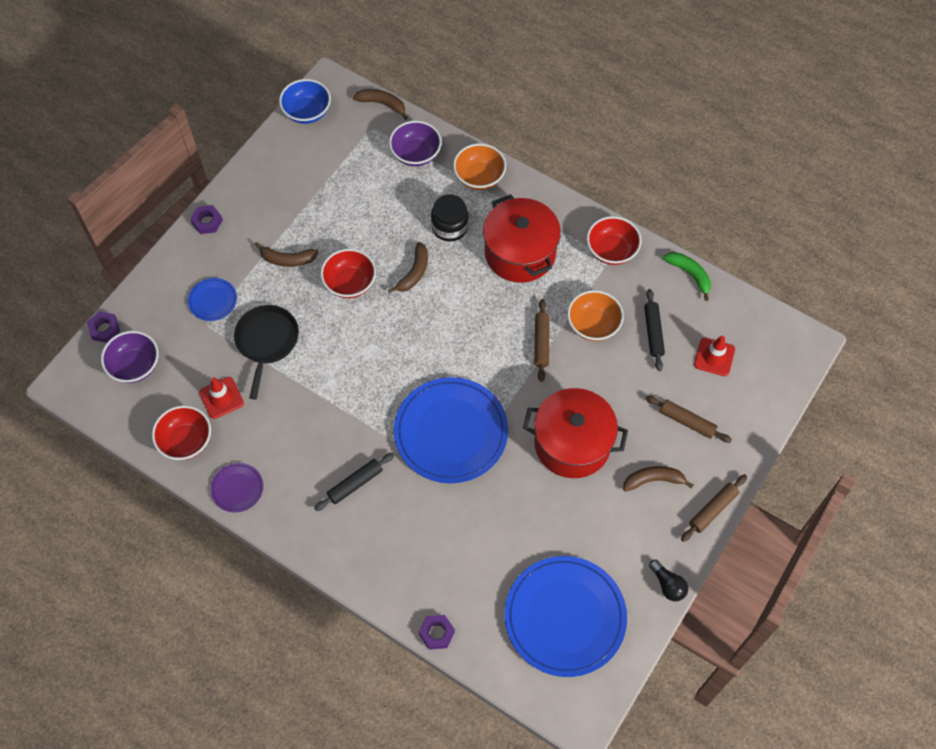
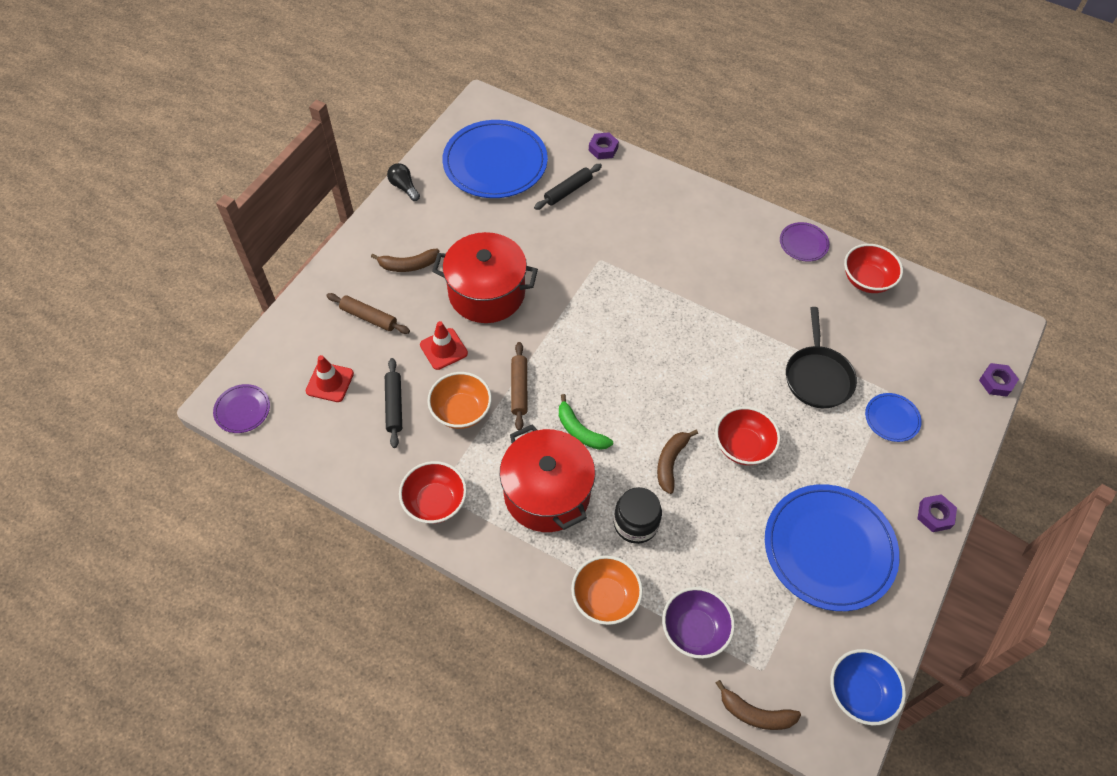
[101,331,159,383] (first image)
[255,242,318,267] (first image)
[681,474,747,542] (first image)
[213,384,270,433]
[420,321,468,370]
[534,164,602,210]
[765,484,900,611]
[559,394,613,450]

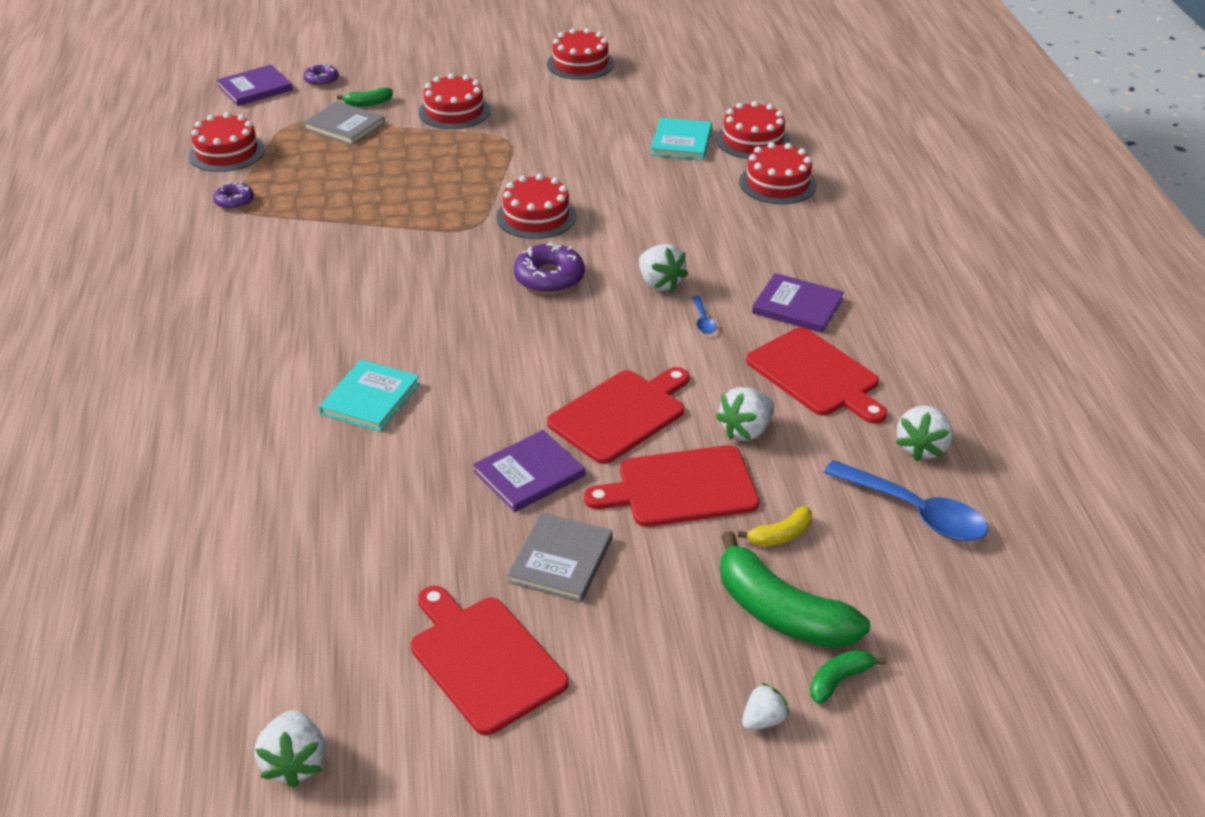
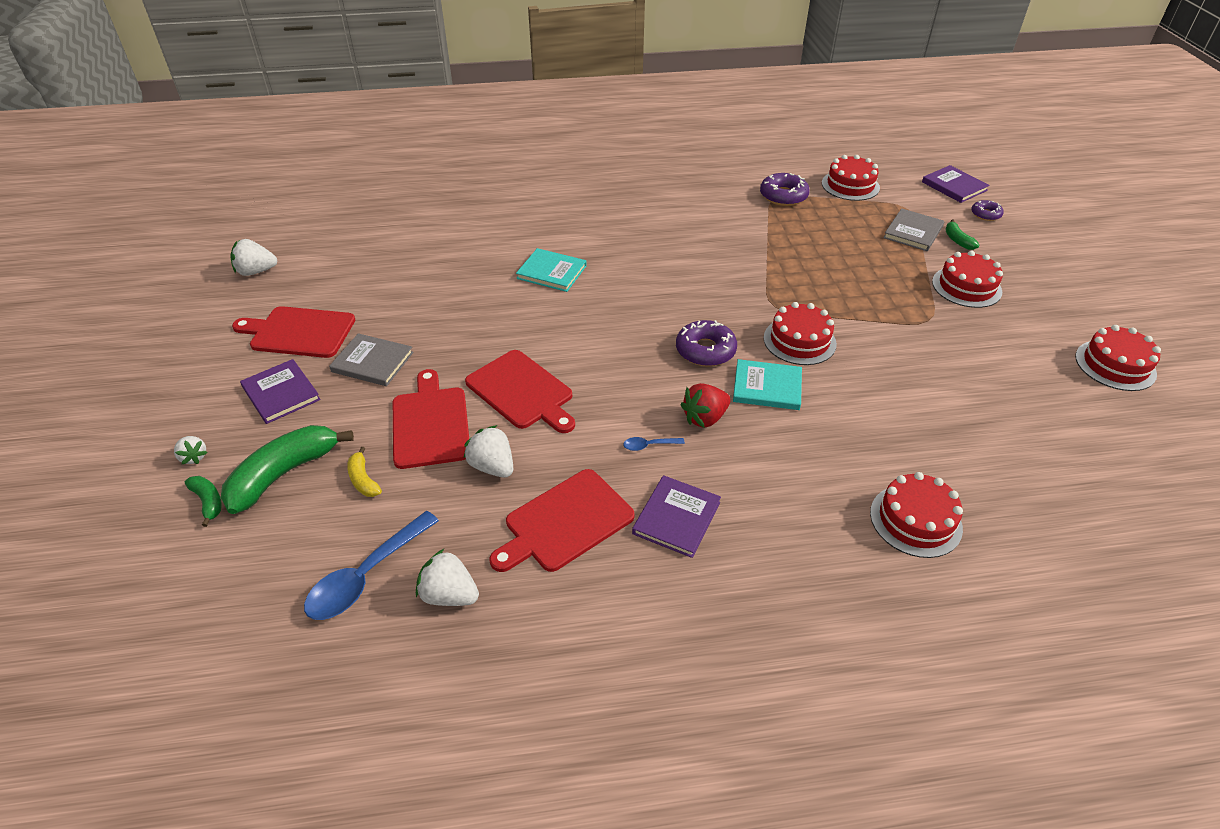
[716,101,790,159] (first image)
[240,359,321,424]
[733,359,802,410]
[681,383,731,428]
[232,306,355,358]
[760,173,810,206]

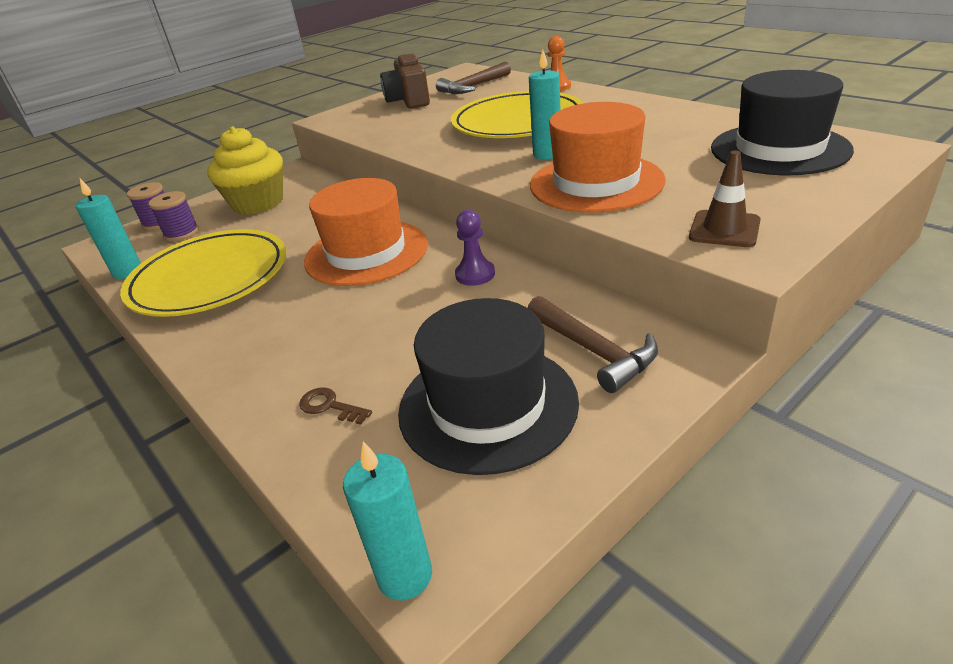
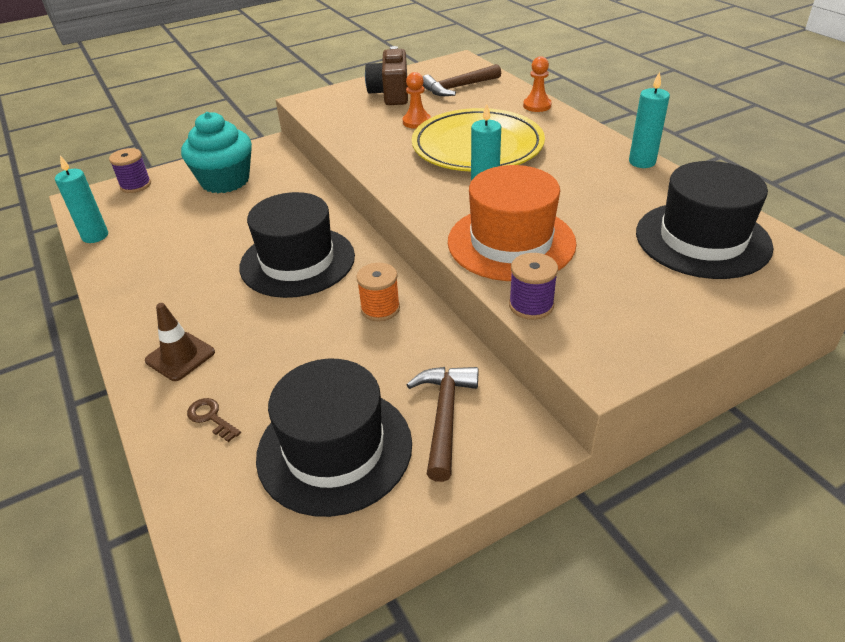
[120,229,286,317] (first image)
[403,72,431,129]
[509,253,558,320]
[629,71,670,168]
[145,303,215,381]
[356,263,400,322]
[181,112,252,193]
[239,192,355,298]
[406,367,479,482]

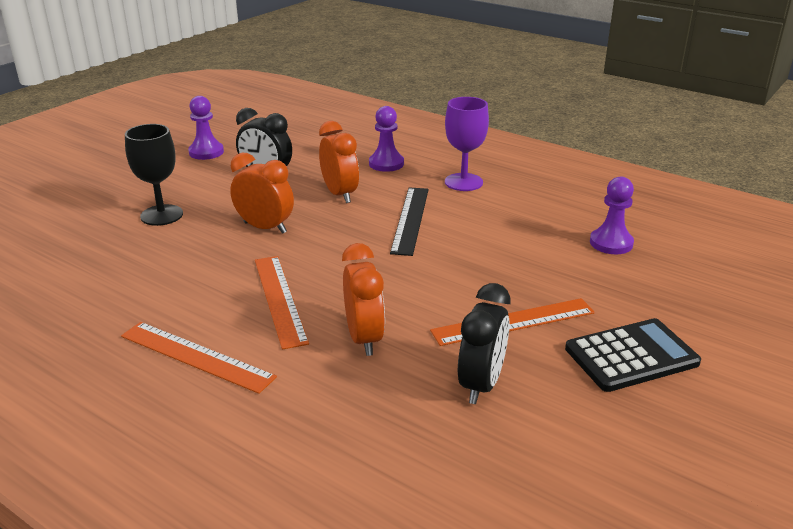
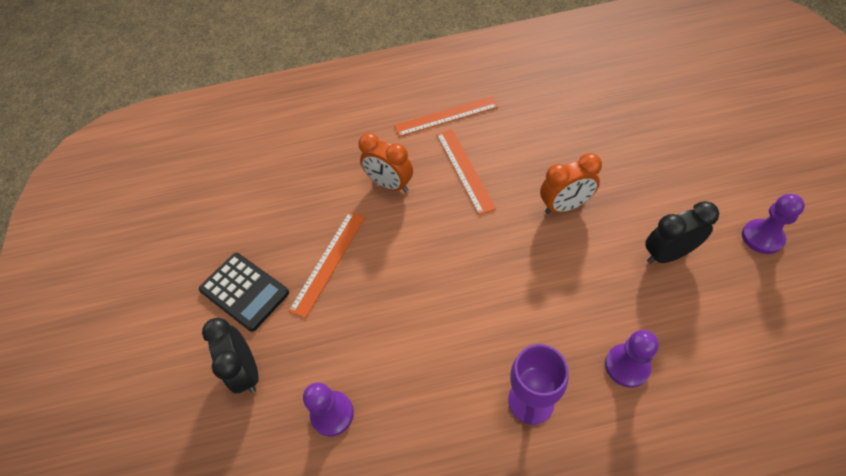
[125,124,183,226] (first image)
[319,121,359,203] (first image)
[390,187,429,256] (first image)
[202,318,259,393]
[437,129,496,215]
[199,253,289,332]

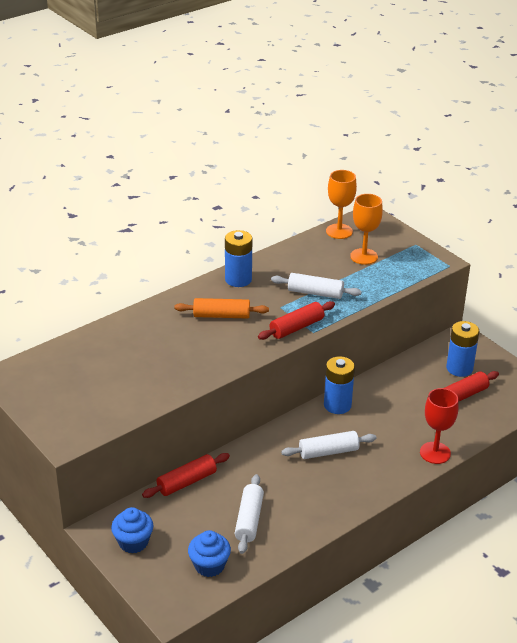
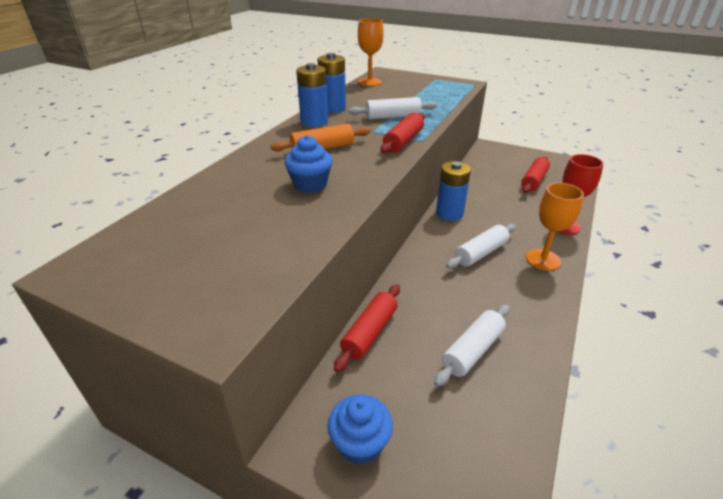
[285,135,333,193]
[526,183,584,271]
[317,53,346,113]
[434,304,510,386]

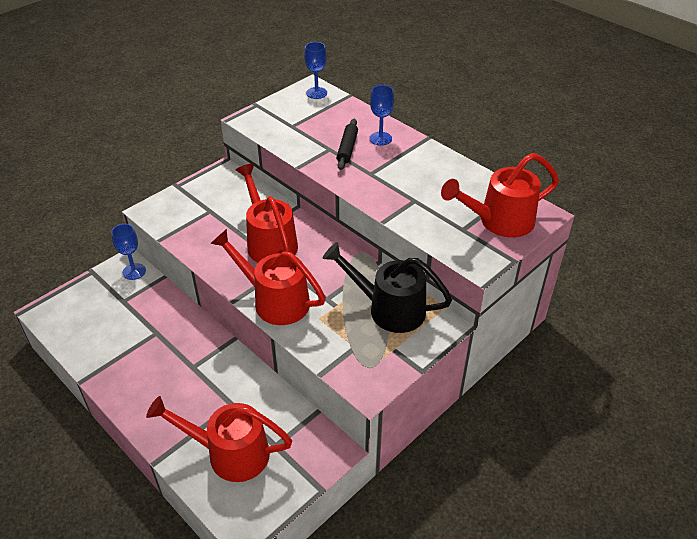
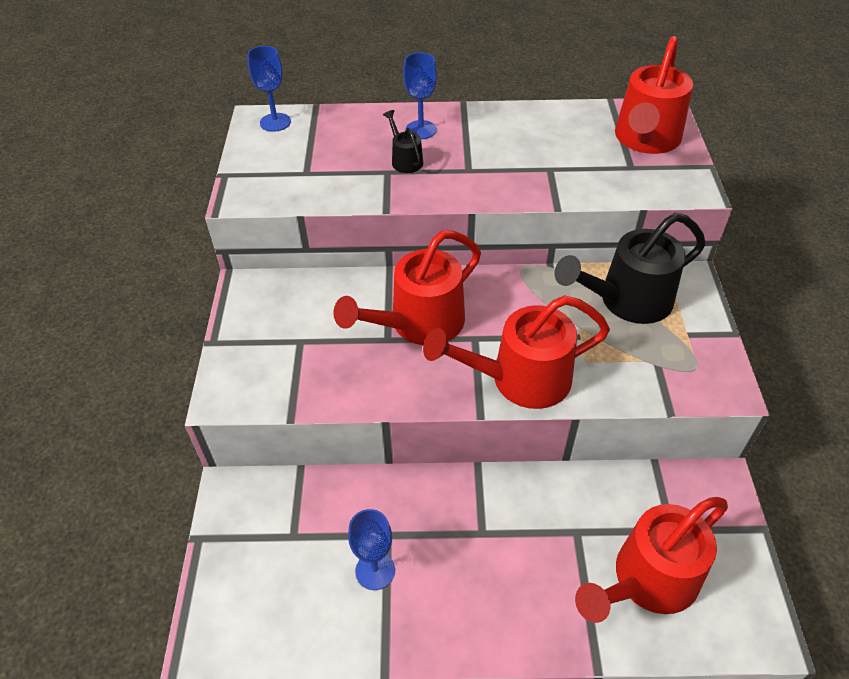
[348,509,395,590]
[383,110,423,173]
[334,230,481,345]

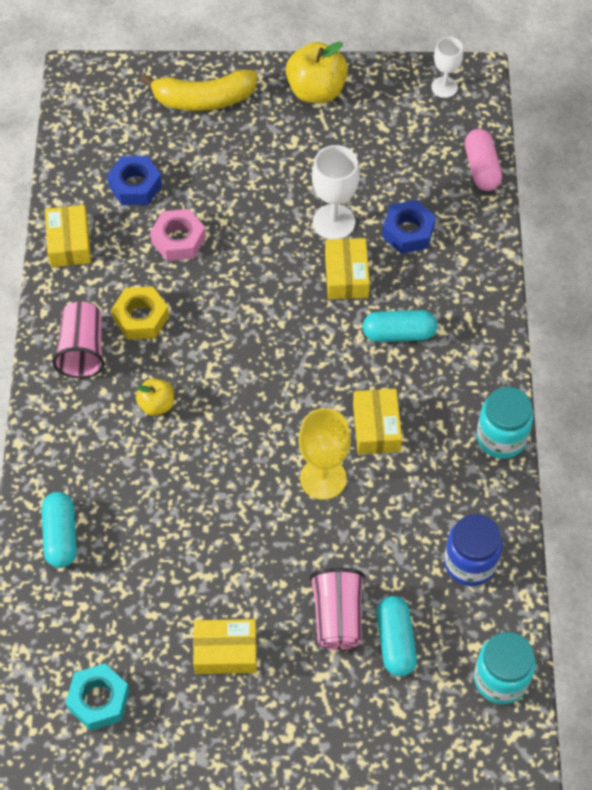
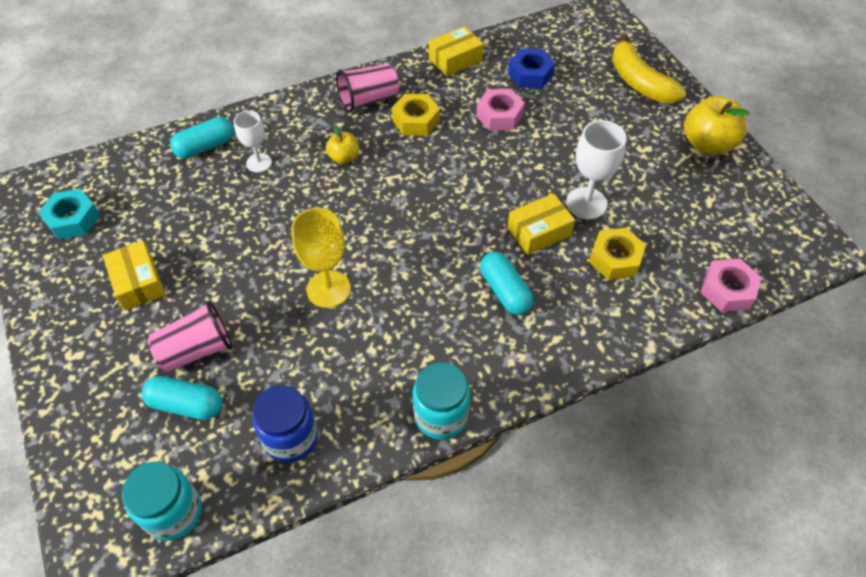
[353,389,402,454] (first image)
[234,111,272,173]
[700,258,762,312]
[589,228,646,280]
[142,376,222,420]

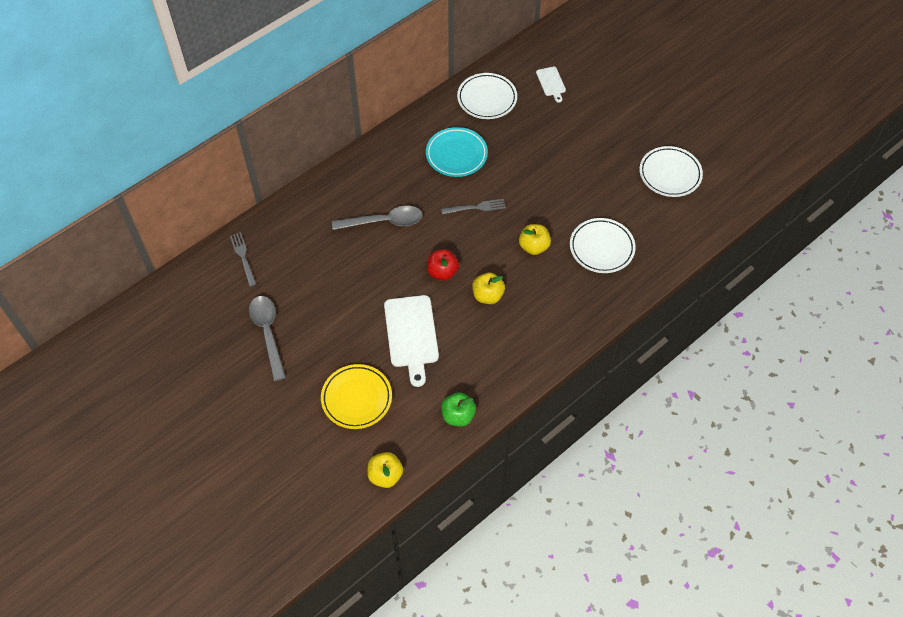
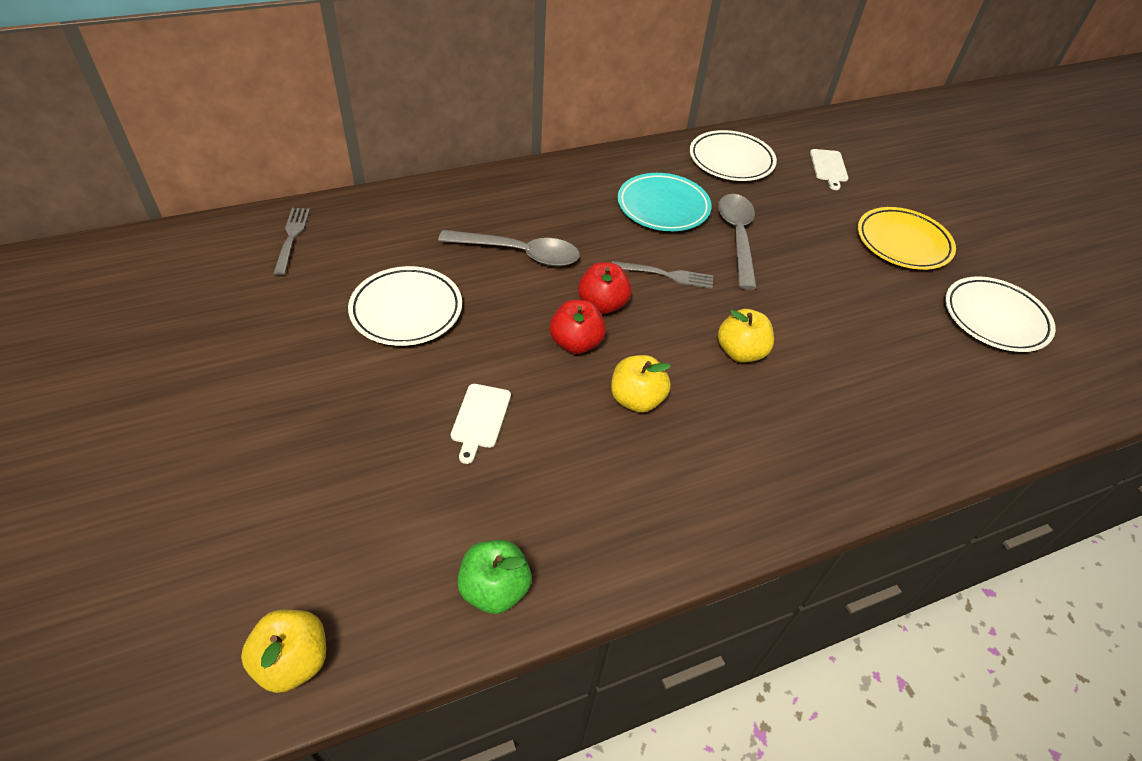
[578,262,631,314]
[718,194,757,290]
[858,207,956,270]
[348,266,462,346]
[451,384,511,464]

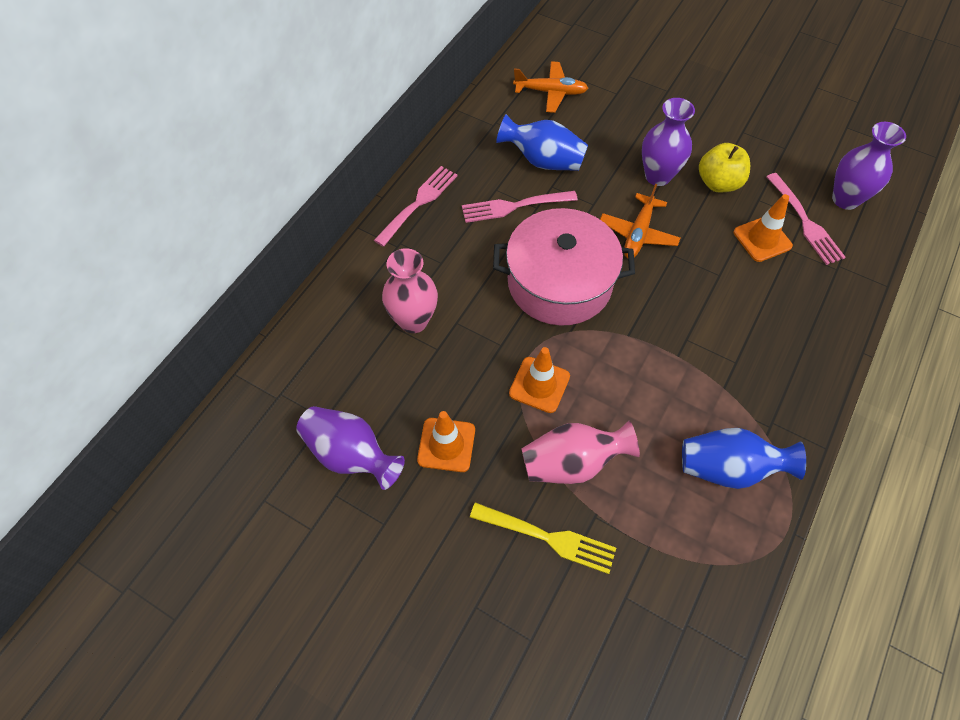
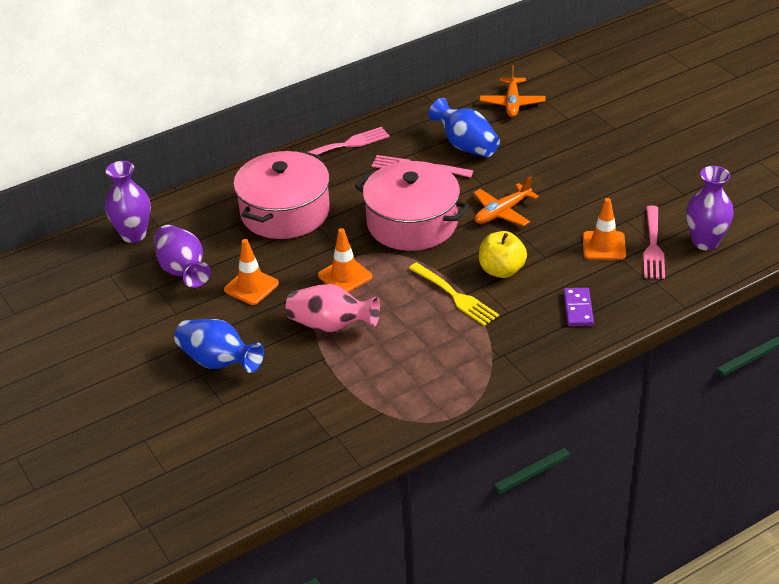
[564,288,594,326]
[409,262,499,326]
[105,161,150,243]
[174,319,264,373]
[479,231,527,278]
[234,150,330,239]
[479,65,546,117]

